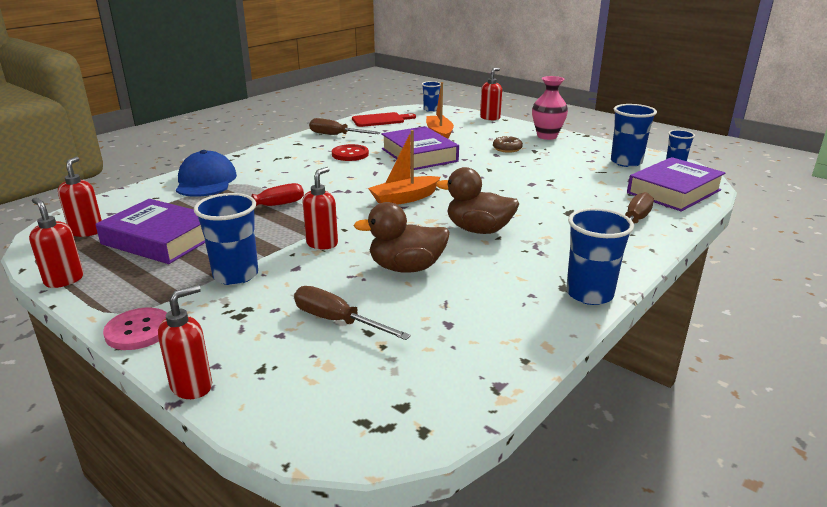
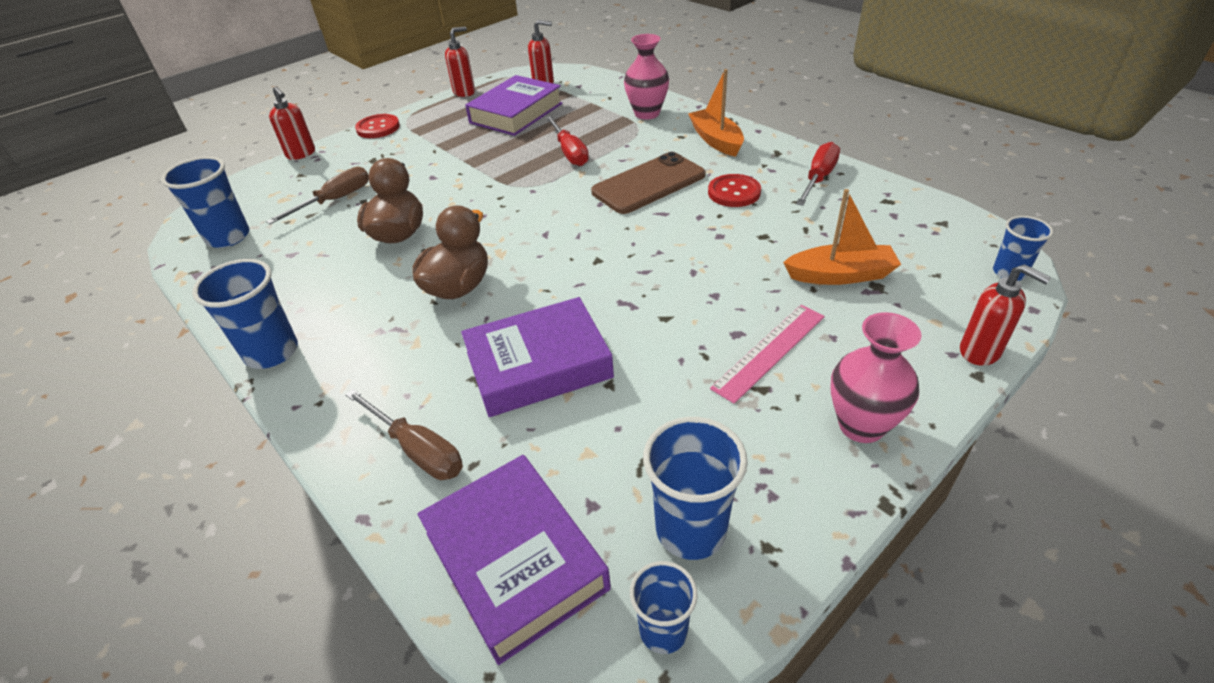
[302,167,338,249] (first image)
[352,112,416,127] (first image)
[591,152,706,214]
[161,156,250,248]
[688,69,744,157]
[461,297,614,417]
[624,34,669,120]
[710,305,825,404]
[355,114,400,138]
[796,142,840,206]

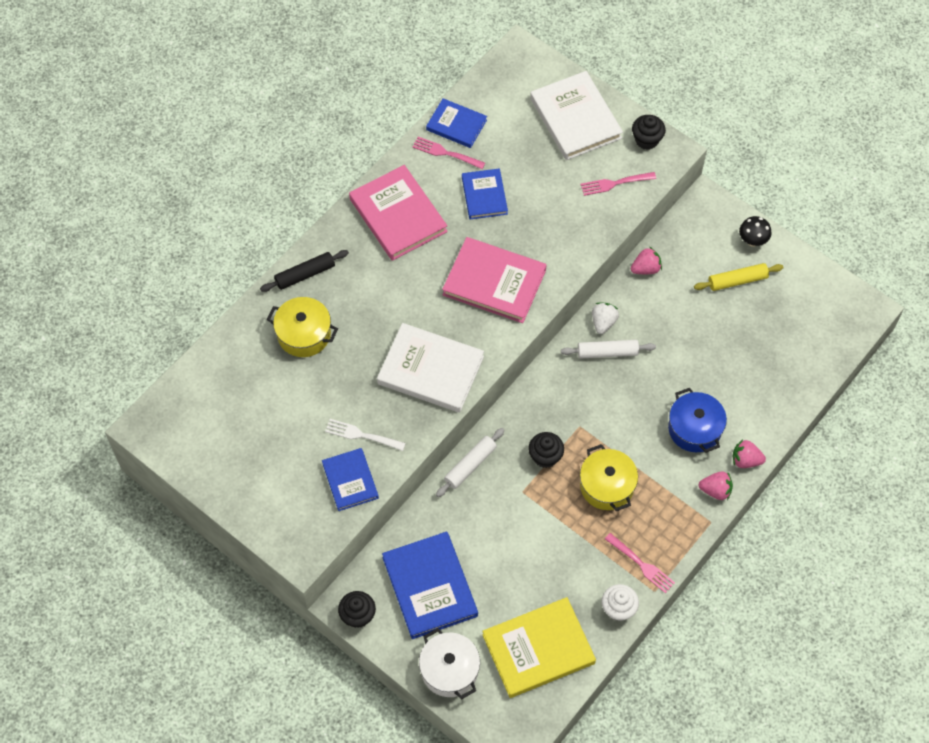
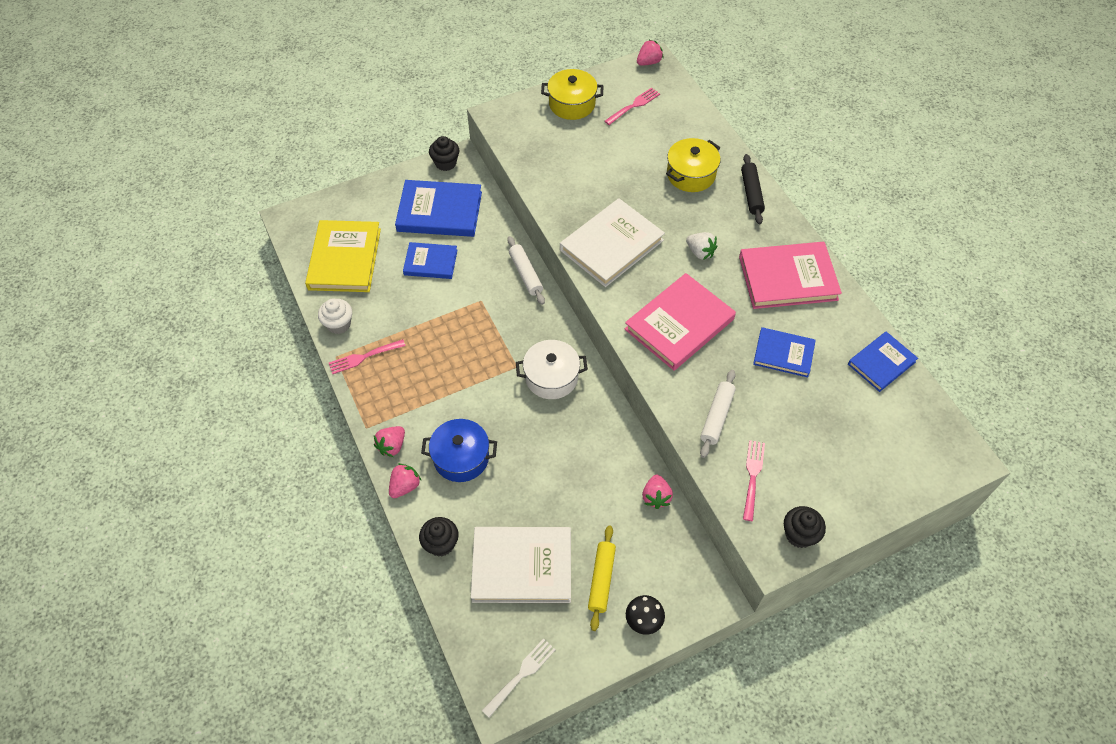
[637,40,663,66]
[403,242,457,279]
[482,638,556,718]
[604,87,660,125]
[516,340,588,399]
[419,517,459,557]
[471,527,571,603]
[700,370,736,458]
[541,69,604,120]
[686,232,717,260]

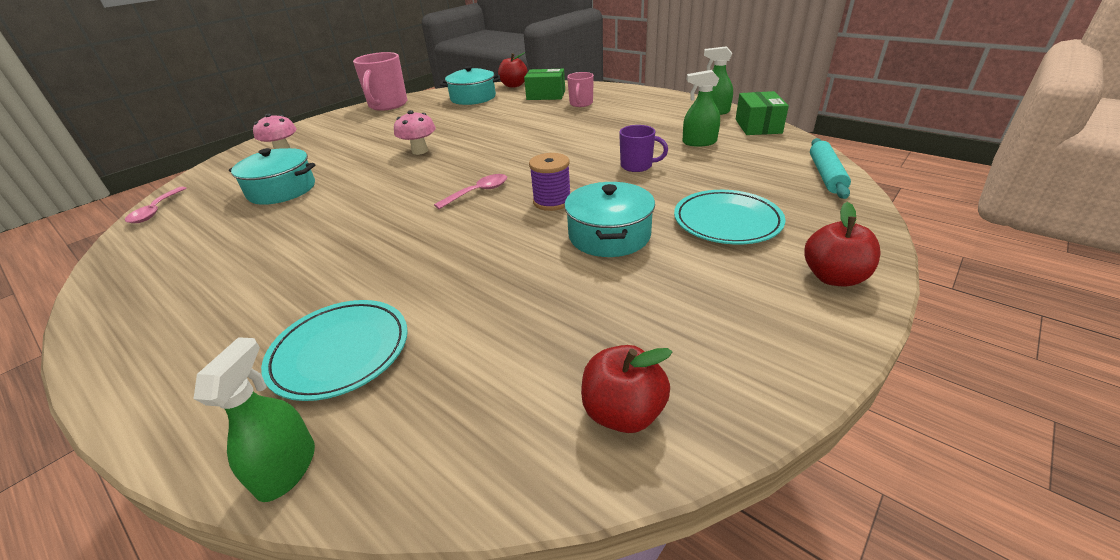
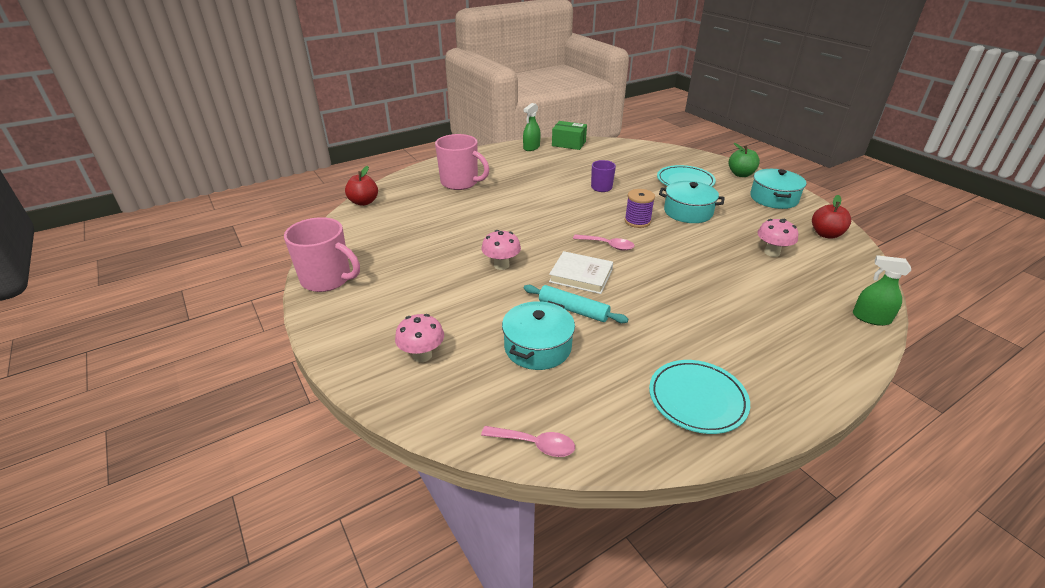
[524,69,565,100] (first image)
[682,70,720,147] (first image)
[549,251,613,294]
[758,219,798,257]
[649,360,750,434]
[750,169,806,209]
[524,285,628,323]
[729,143,760,177]
[573,234,635,250]
[435,134,489,190]

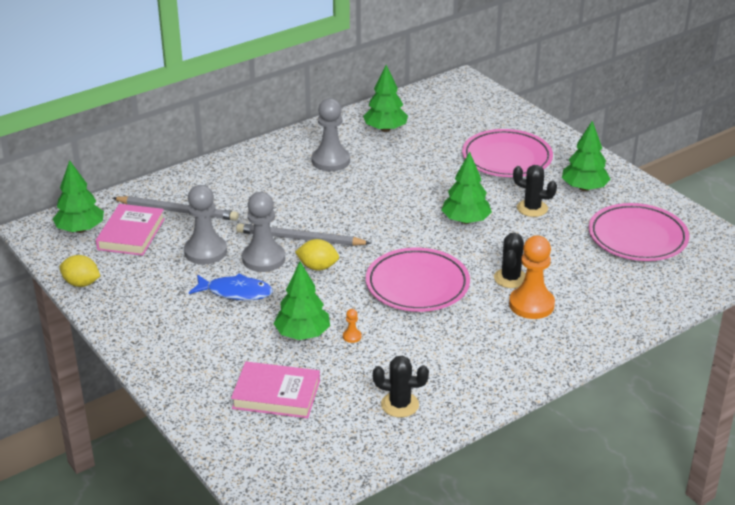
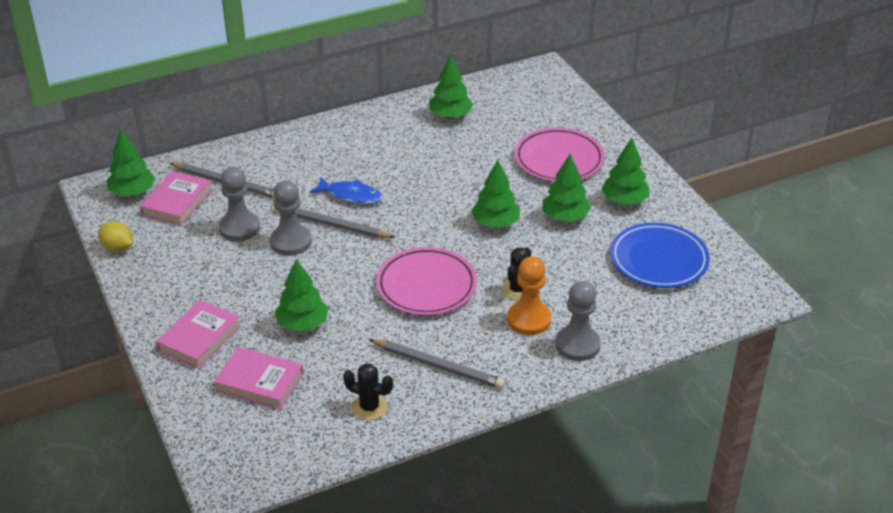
[295,239,339,271] (first image)
[343,309,362,343] (first image)
[156,300,241,369]
[369,339,505,389]
[309,177,383,205]
[555,281,601,361]
[543,154,591,222]
[610,223,710,288]

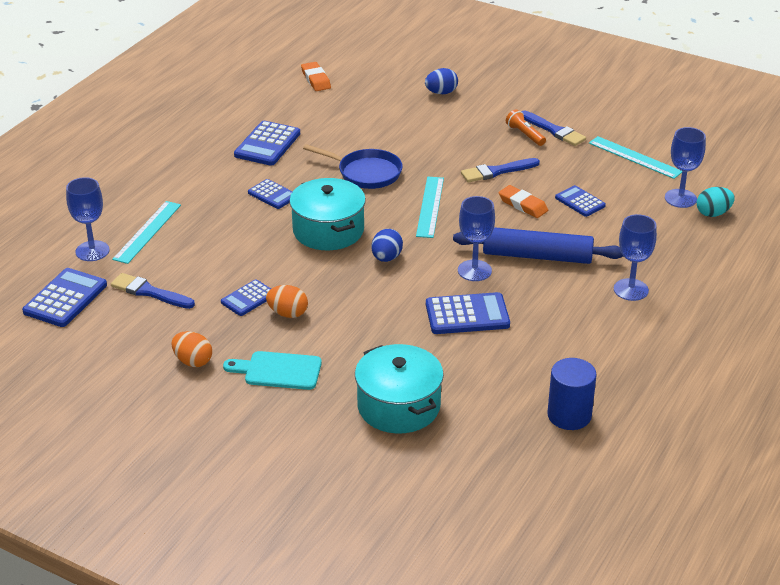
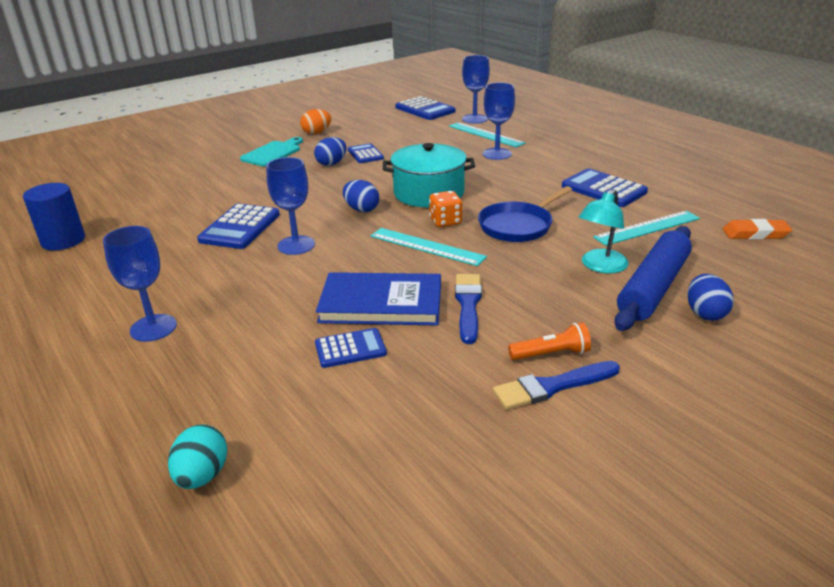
[111,273,195,309] (first image)
[248,179,293,209] (first image)
[355,344,444,434] (first image)
[429,191,462,227]
[579,189,628,273]
[614,226,692,331]
[593,211,700,246]
[483,82,515,160]
[316,272,441,325]
[314,137,346,166]

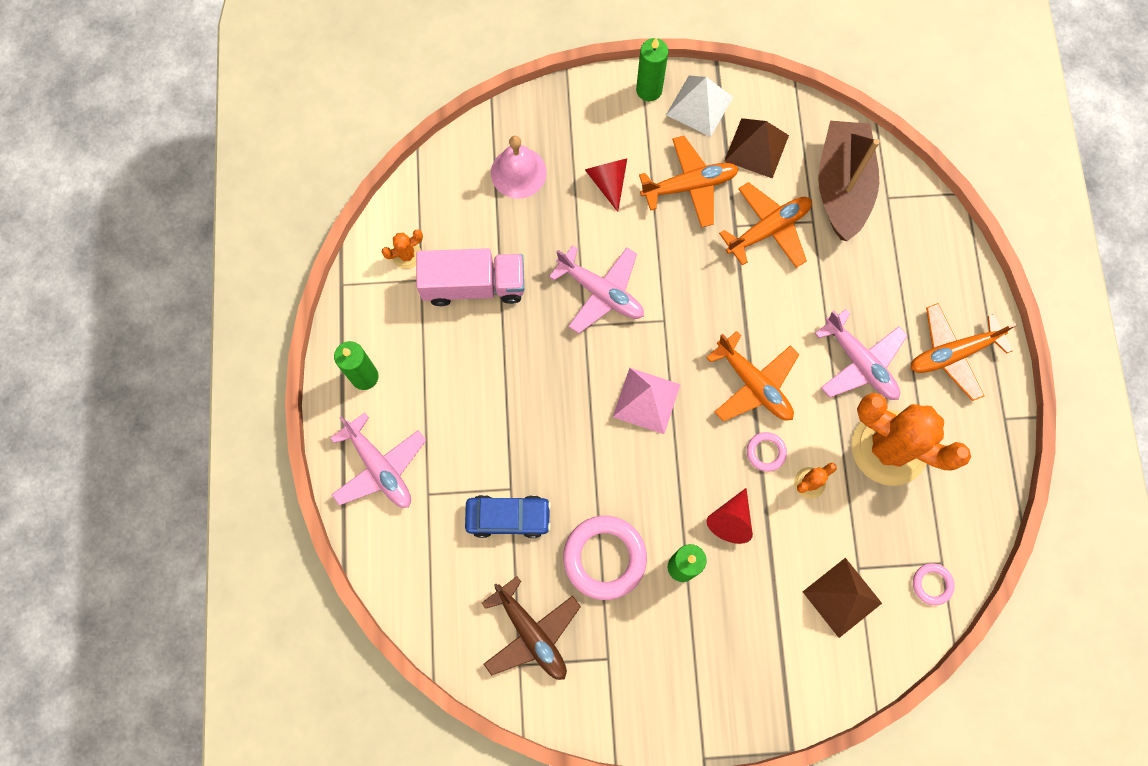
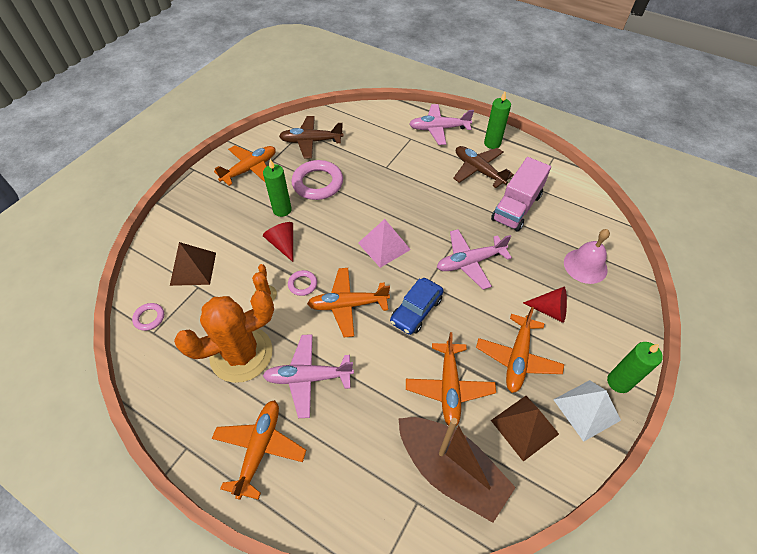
[382,229,423,269] (first image)
[214,145,276,186]
[453,146,514,188]
[390,278,443,335]

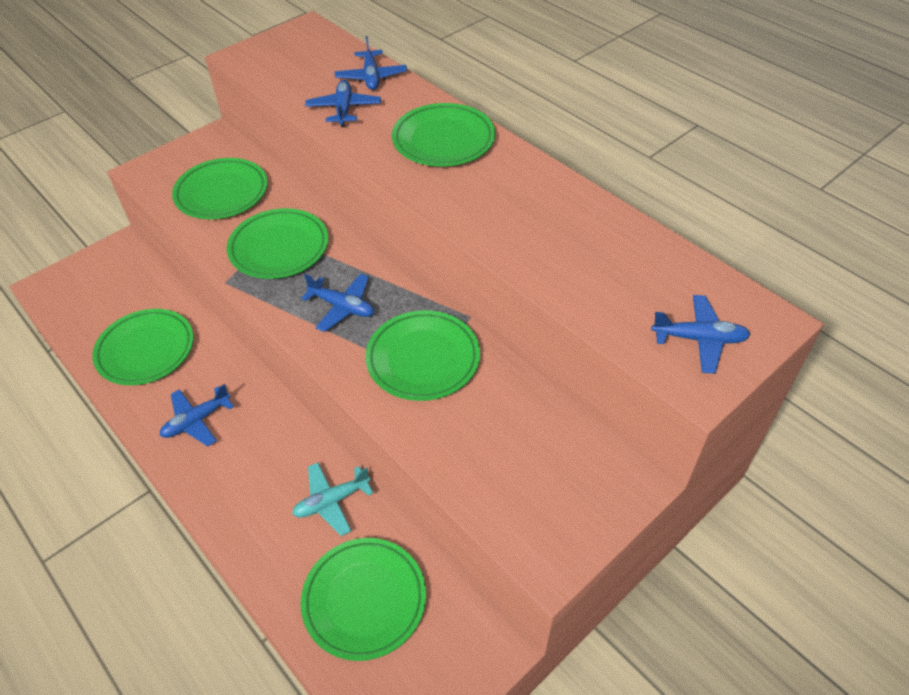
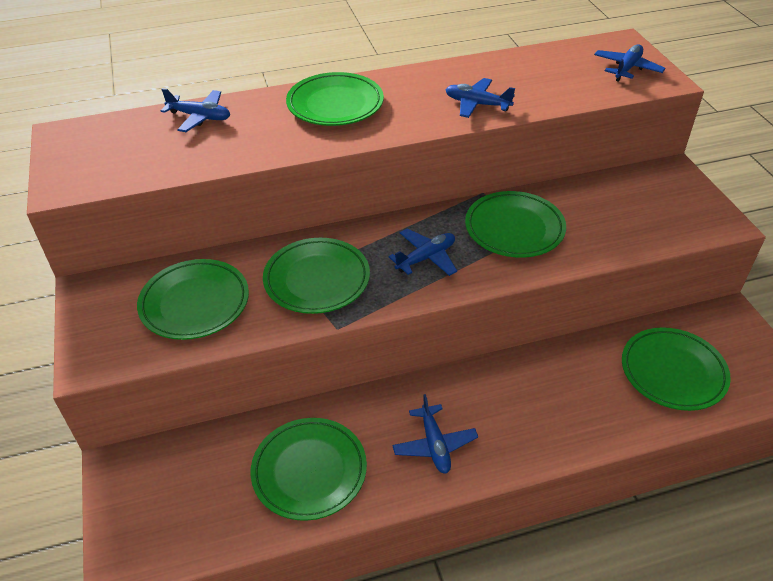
[292,462,373,536] (first image)
[445,78,515,118]

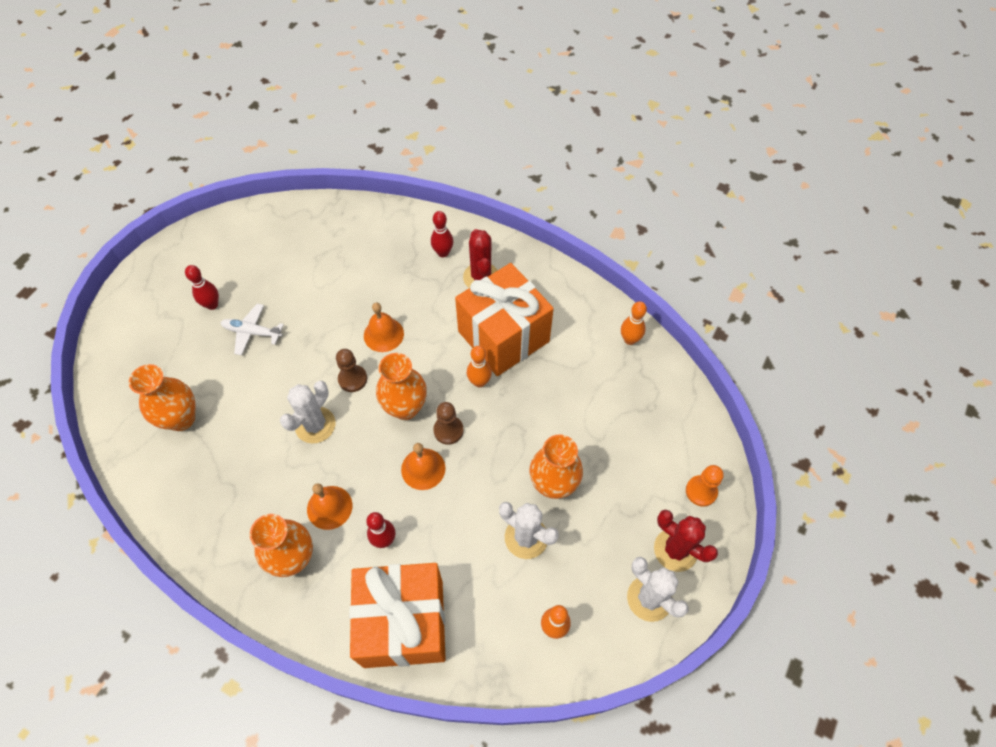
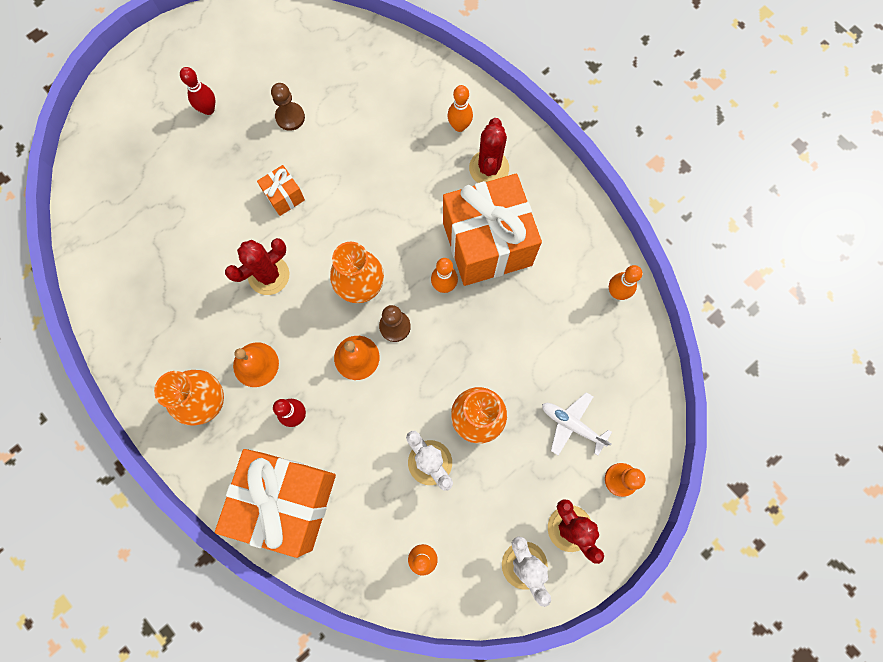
[129,364,196,431] (first image)
[364,302,404,352] (first image)
[257,165,305,216]
[542,392,612,456]
[271,83,305,131]
[225,238,289,295]
[448,85,473,132]

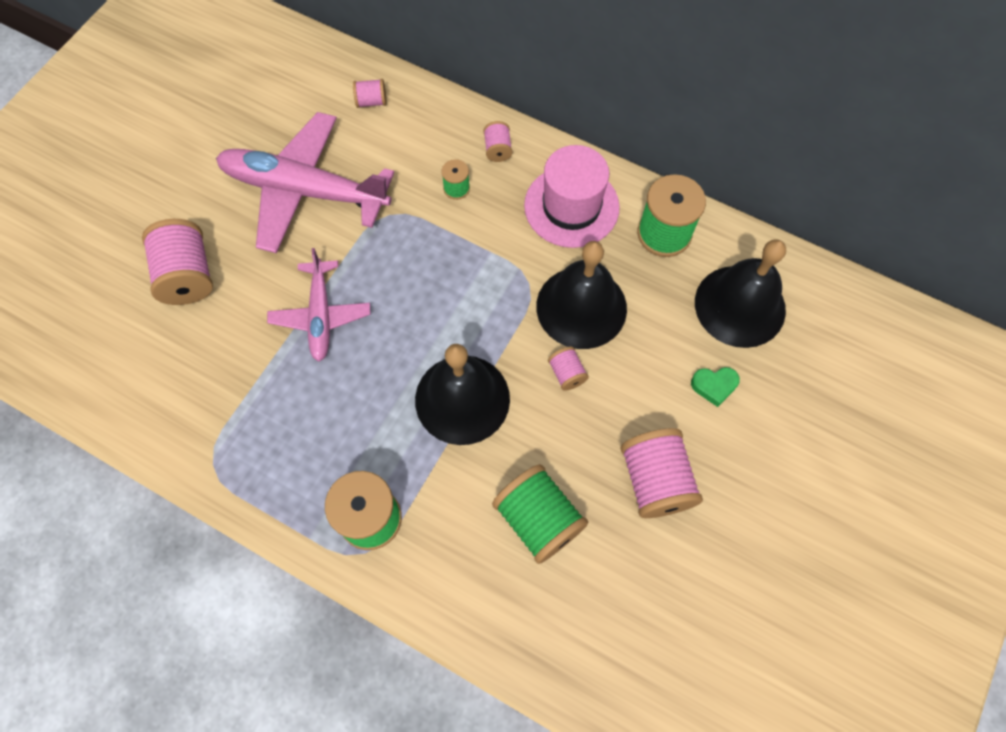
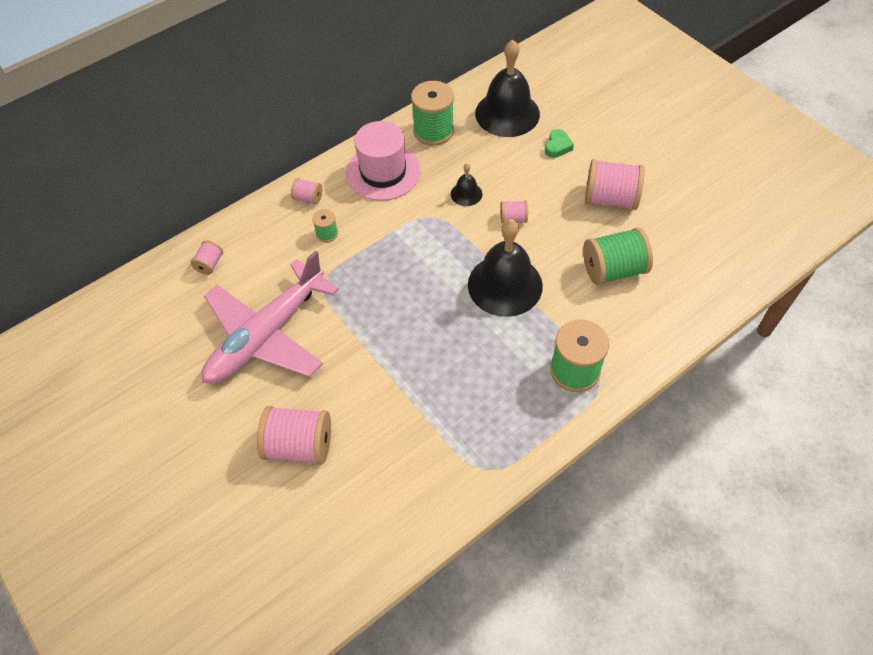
[267,248,370,362] (first image)
[451,163,482,206]

